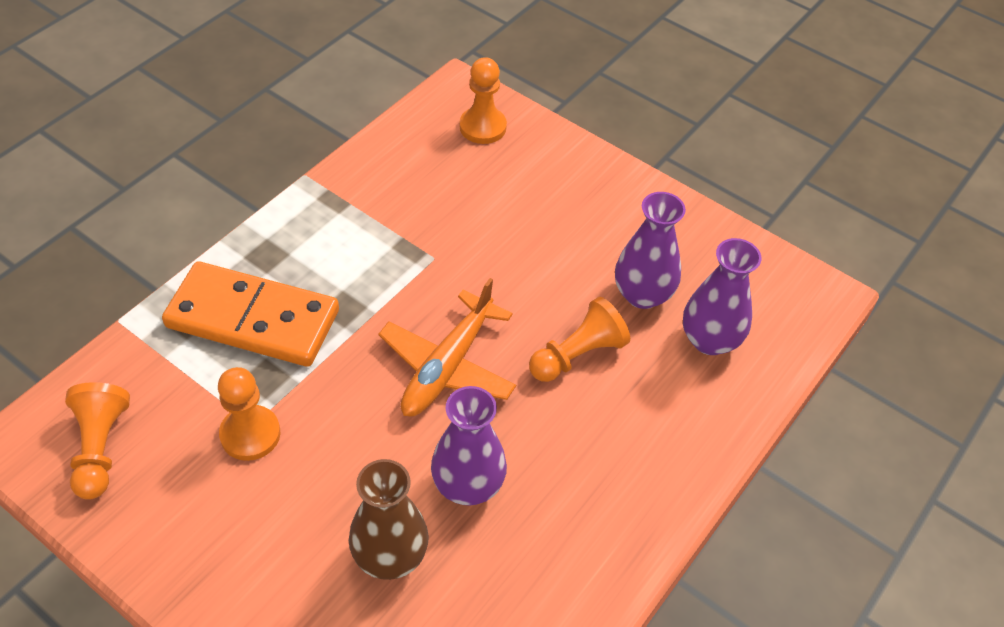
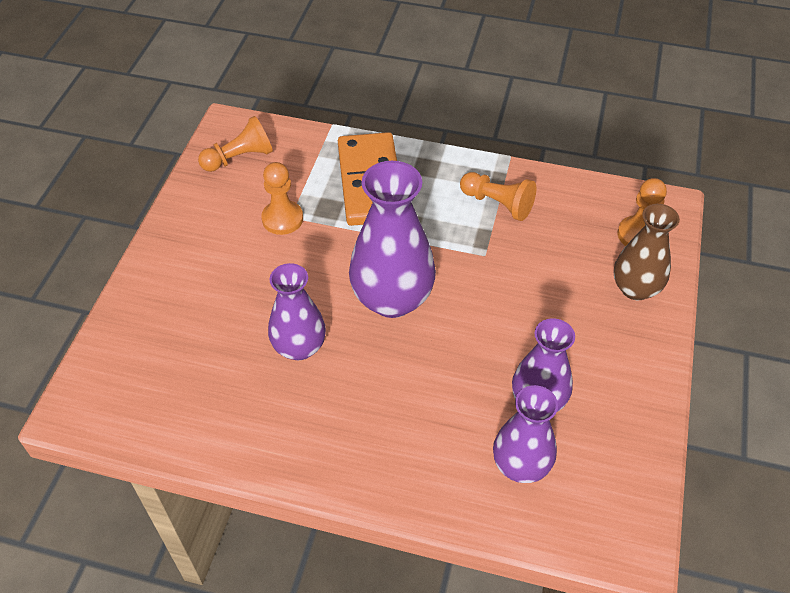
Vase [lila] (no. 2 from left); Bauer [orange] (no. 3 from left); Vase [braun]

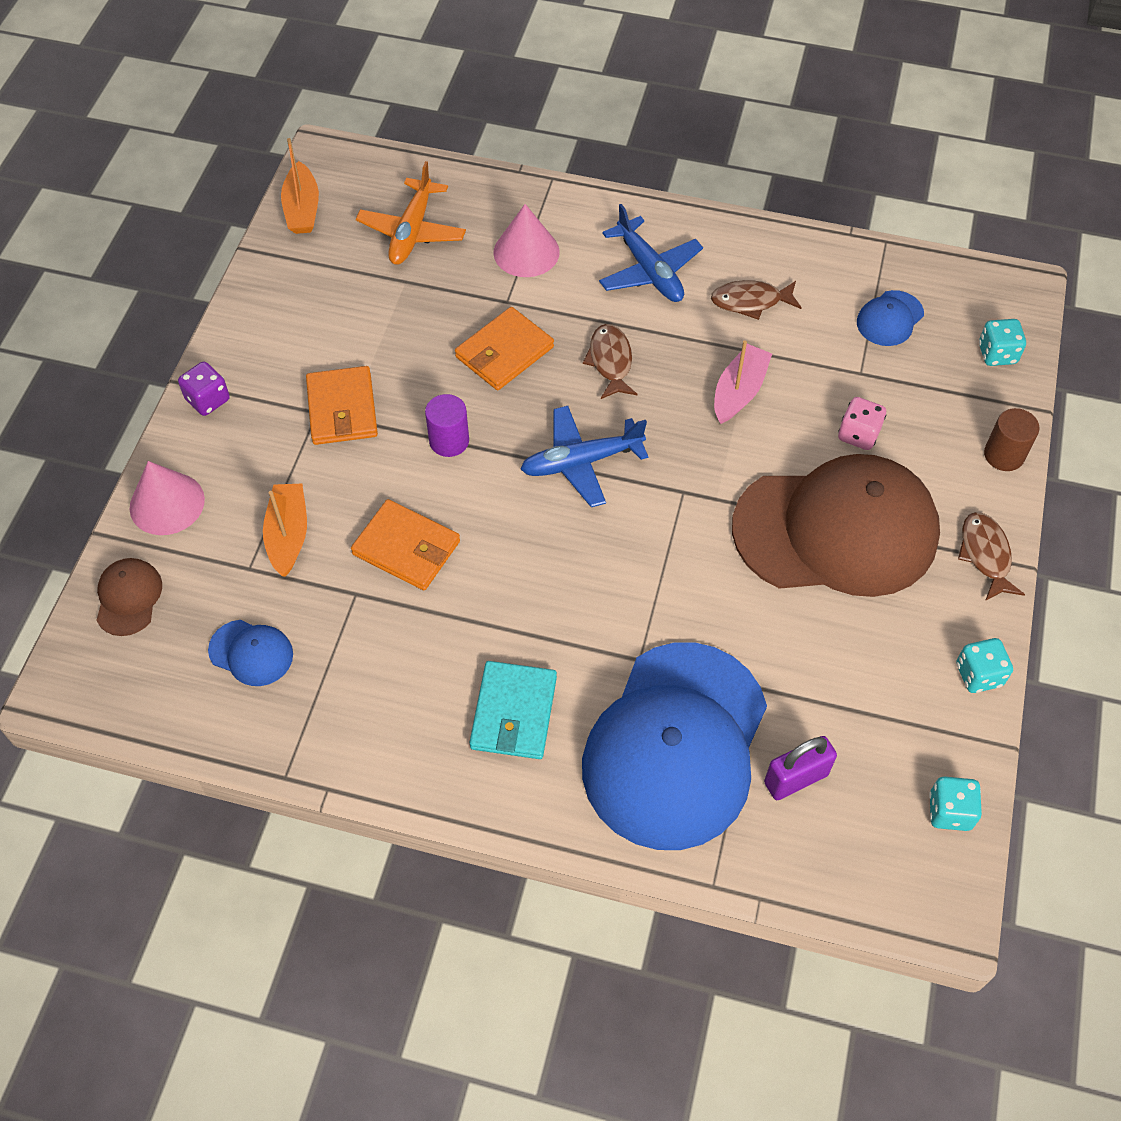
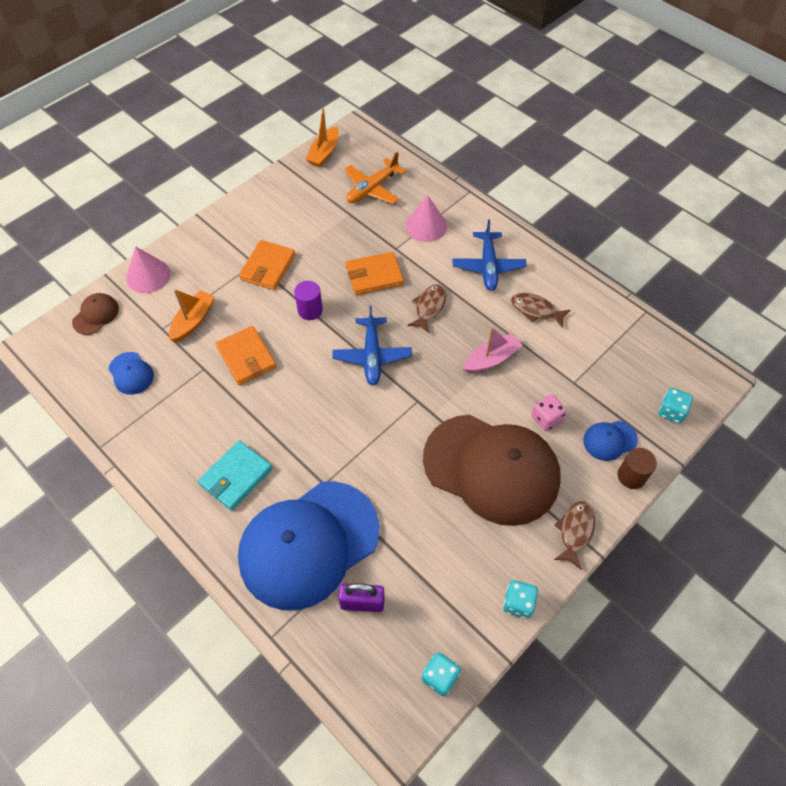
Flugzeug [blau] (no. 1 from left); Kappe [blau] (no. 3 from left); Spielwürfel [lila]

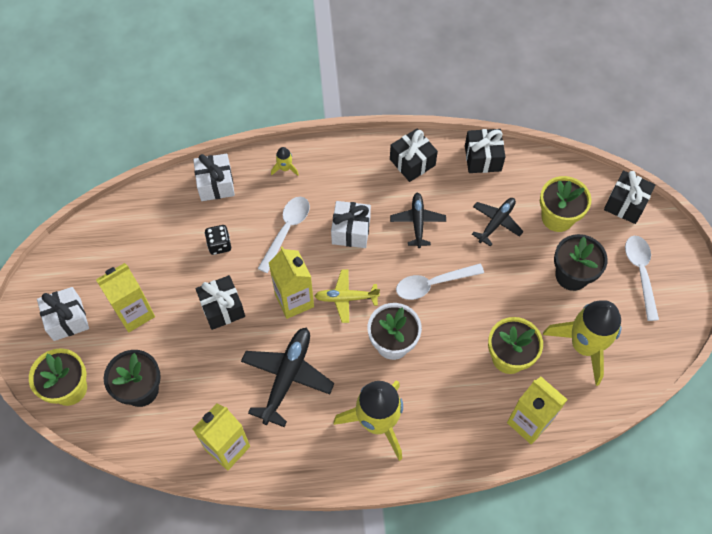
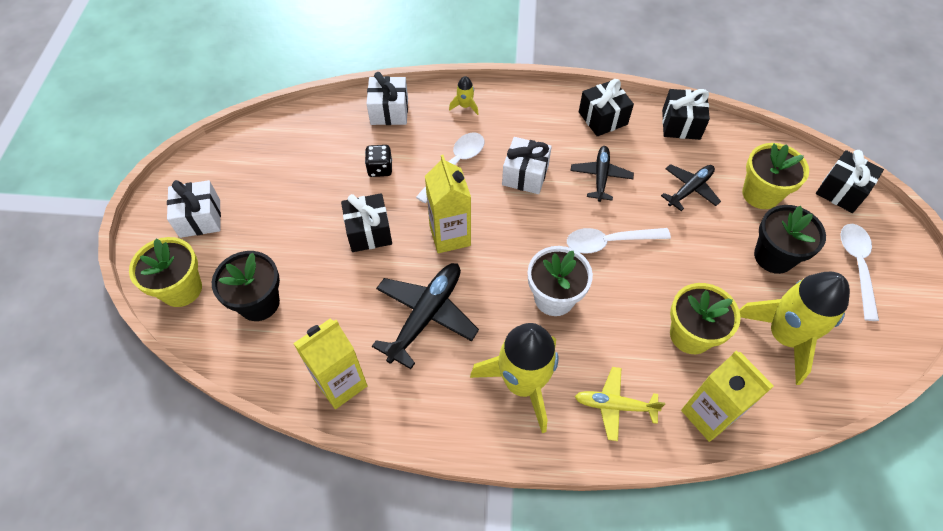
Flugzeug [gelb]; Getränkekarton [gelb] (no. 1 from left in the first image)

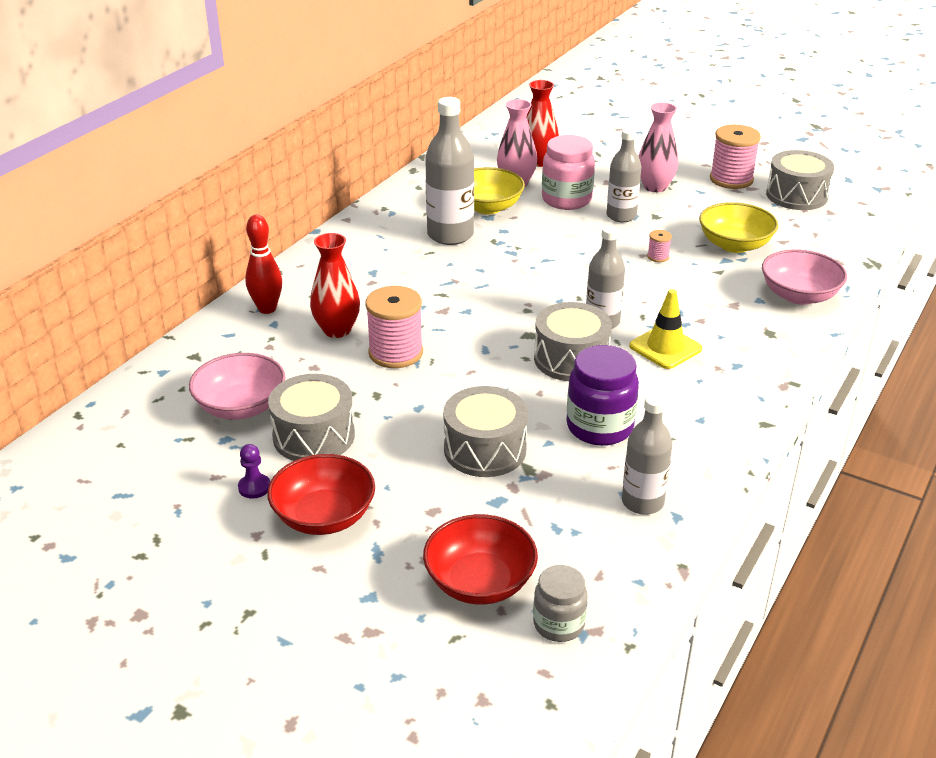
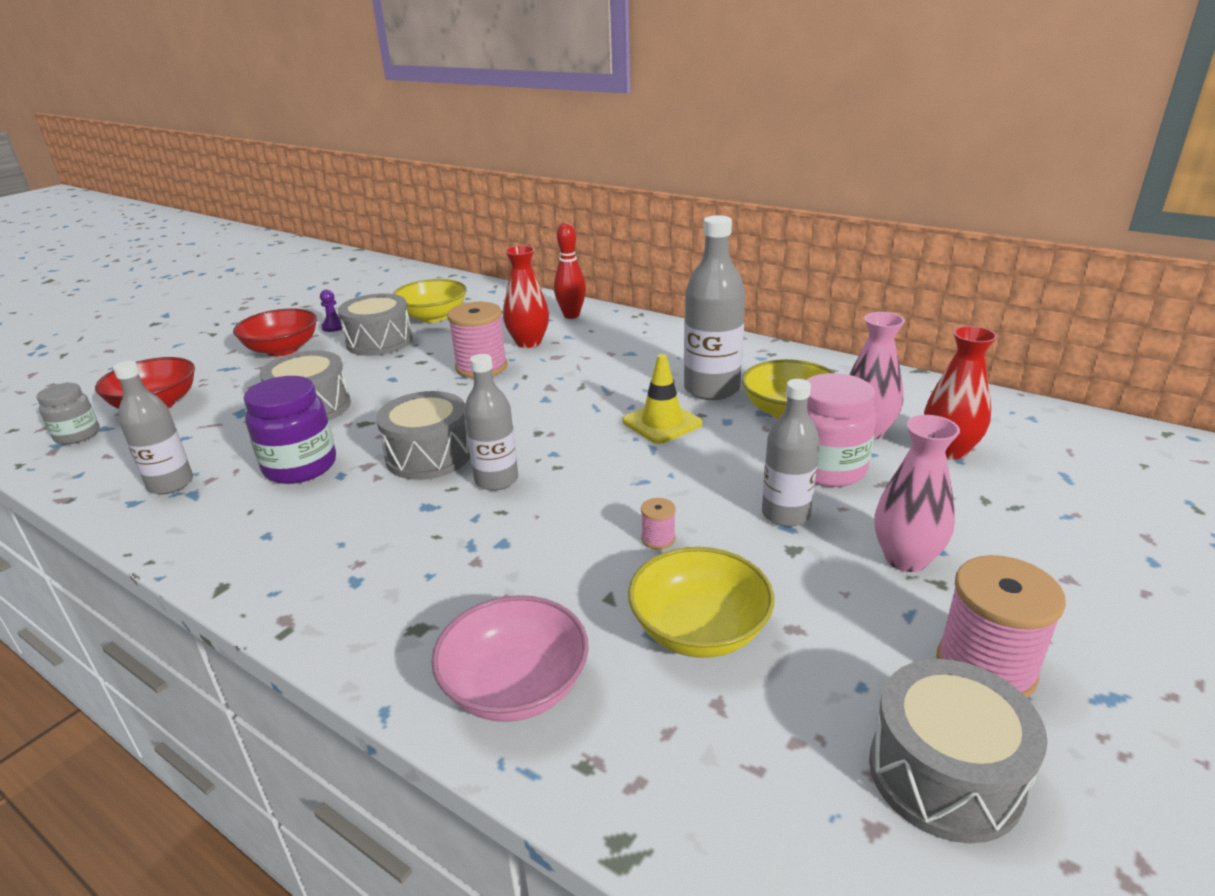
Schüssel [gelb] (no. 1 from left); Leitkegel [gelb]

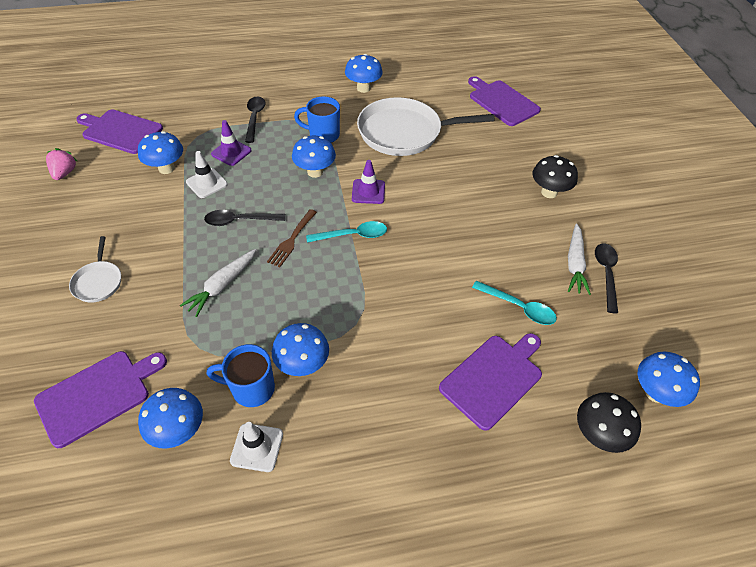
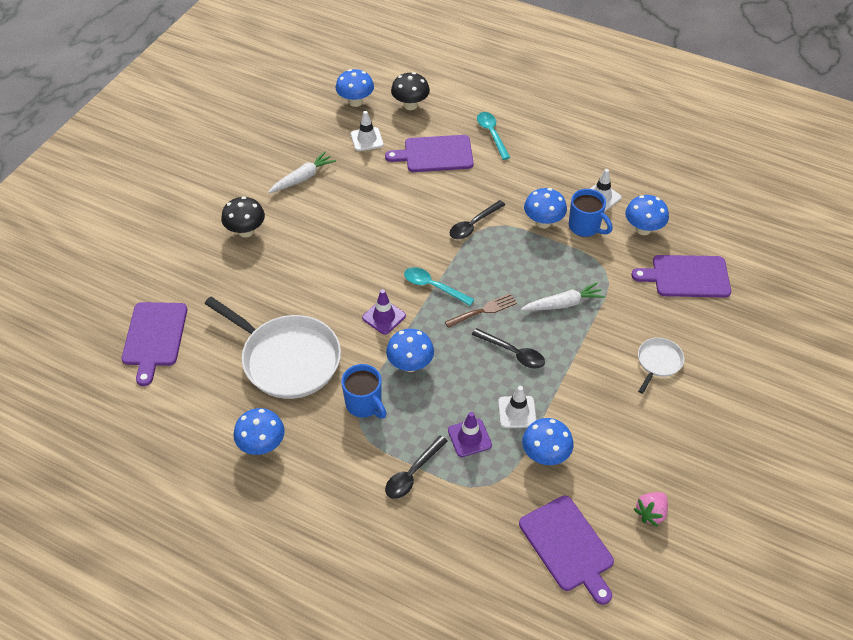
Leitkegel [weiß] (no. 1 from left); Löffel [schwarz] (no. 2 from left); Löffel [türkis] (no. 2 from left)

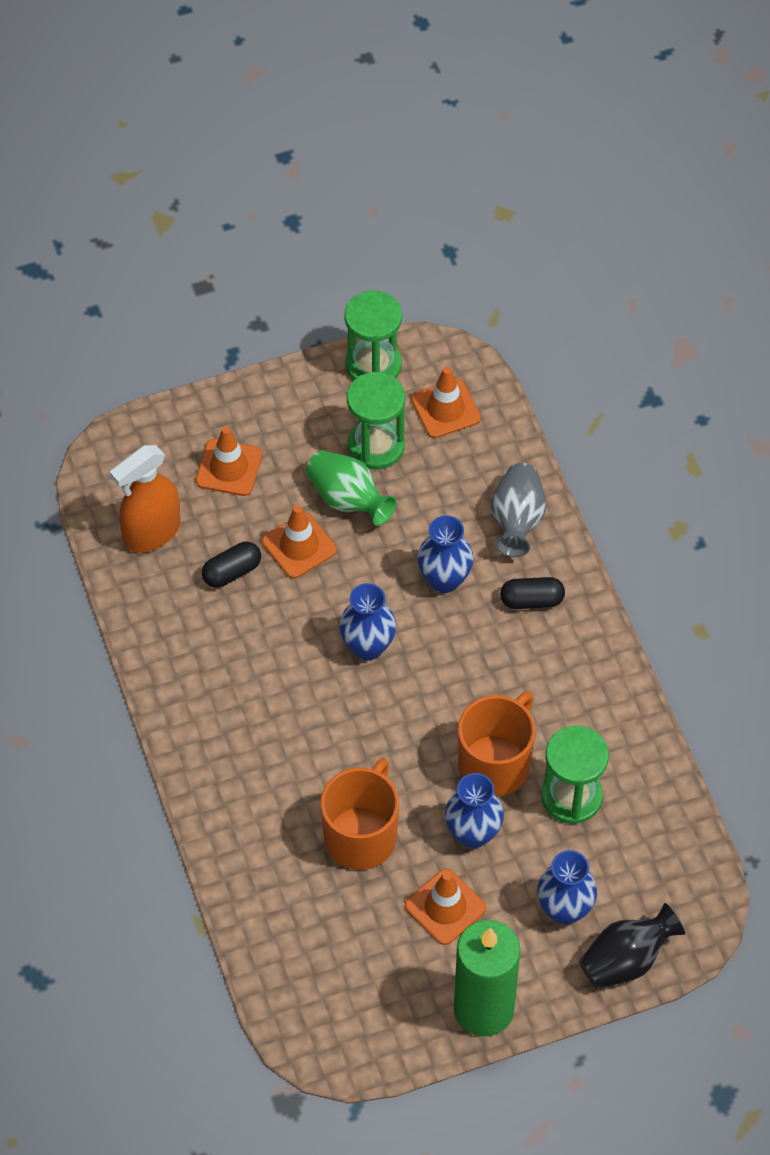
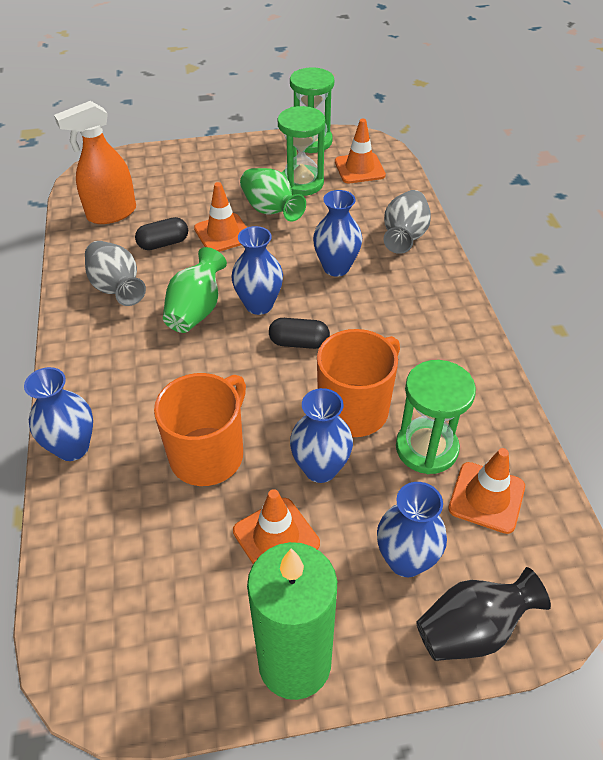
Vase [blau] (no. 1 from left); Vase [grau] (no. 1 from left); Vase [grün] (no. 1 from left); Kapsel [schwarz] (no. 2 from left); Leitkegel [orange] (no. 4 from left)

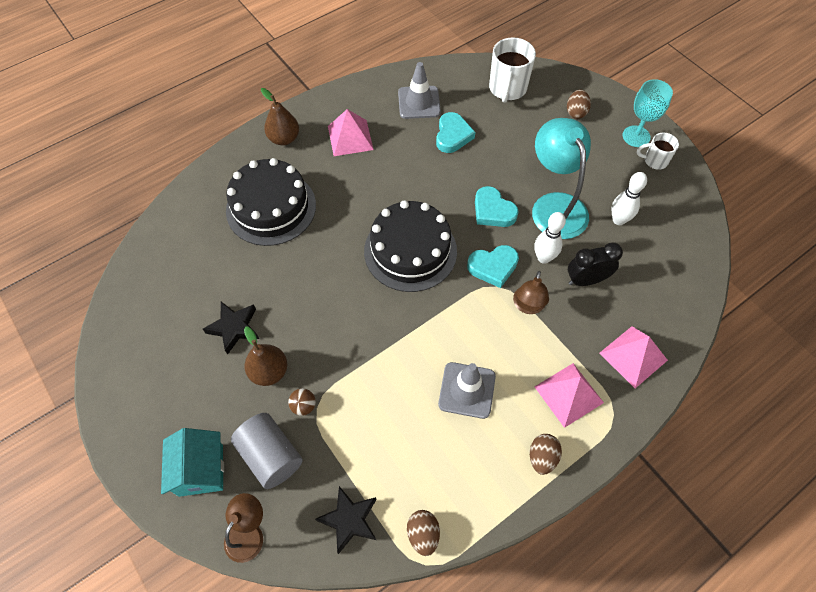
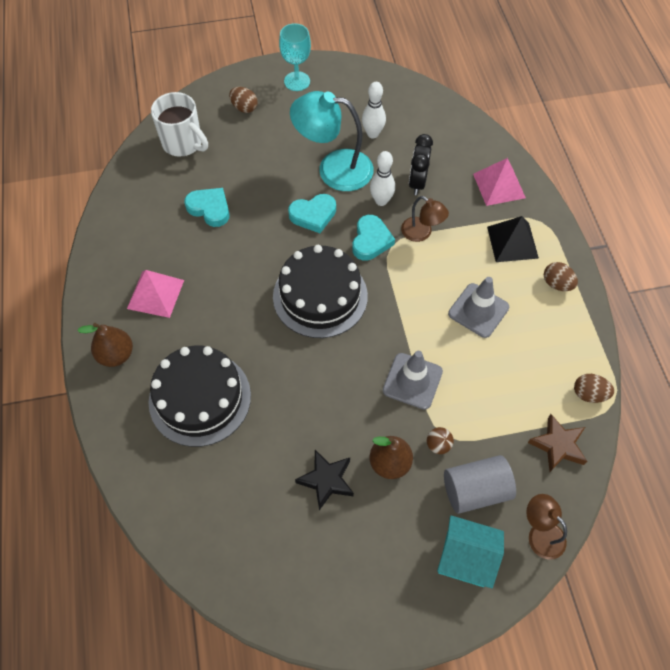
Leitkegel [grau] (no. 1 from left); Pyramide [schwarz]; Stern [braun]; Tasse [weiß] (no. 2 from left in the first image)

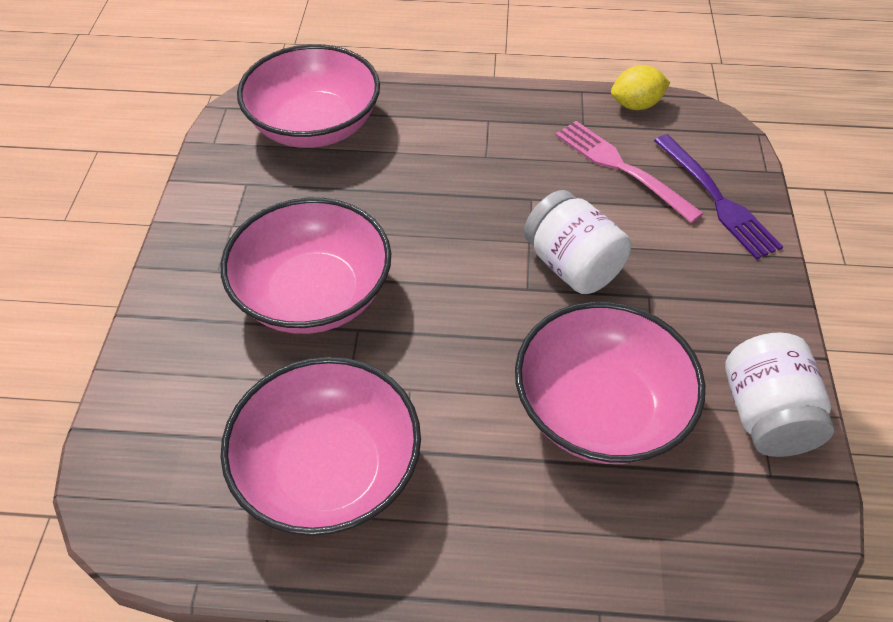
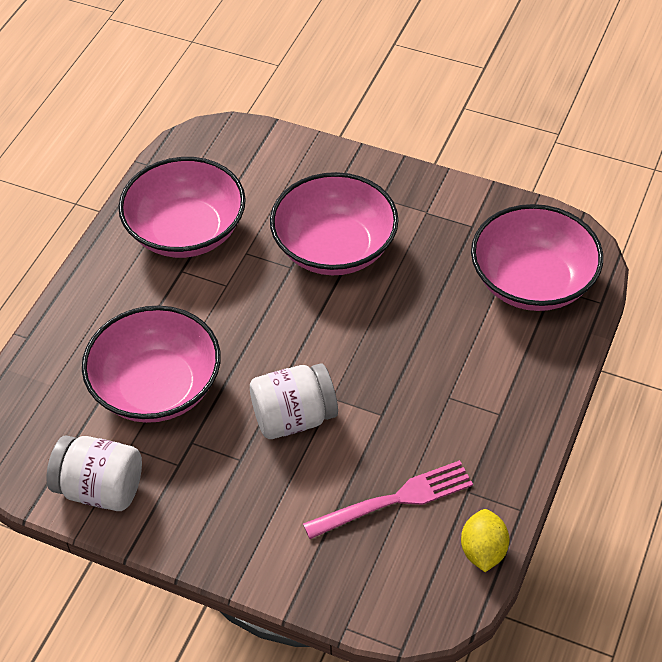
Gabel [lila]

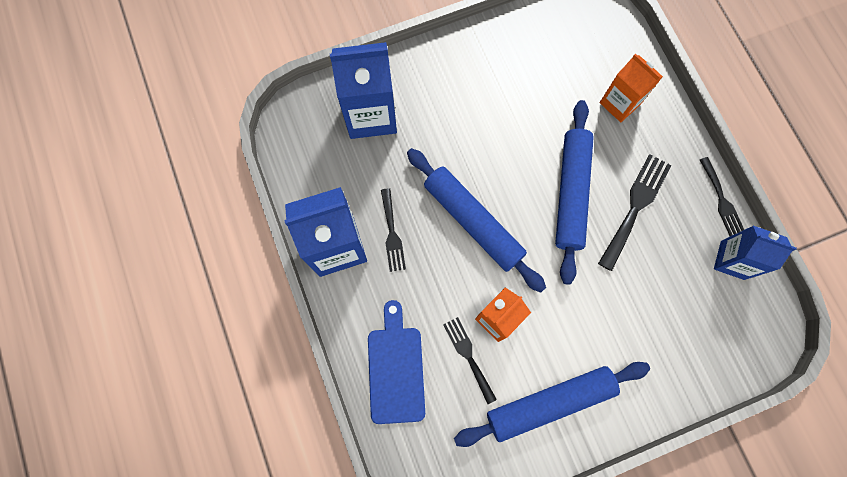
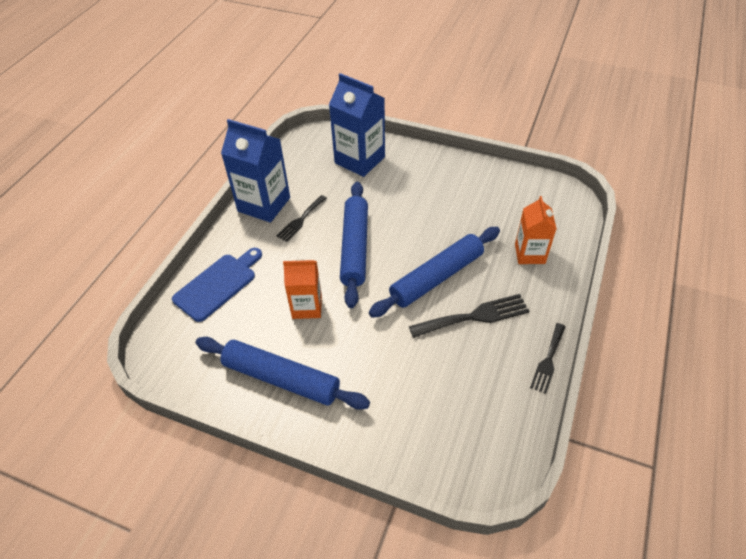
Gabel [schwarz] (no. 2 from left in the first image); Getränkekarton [blau] (no. 3 from left in the first image)

